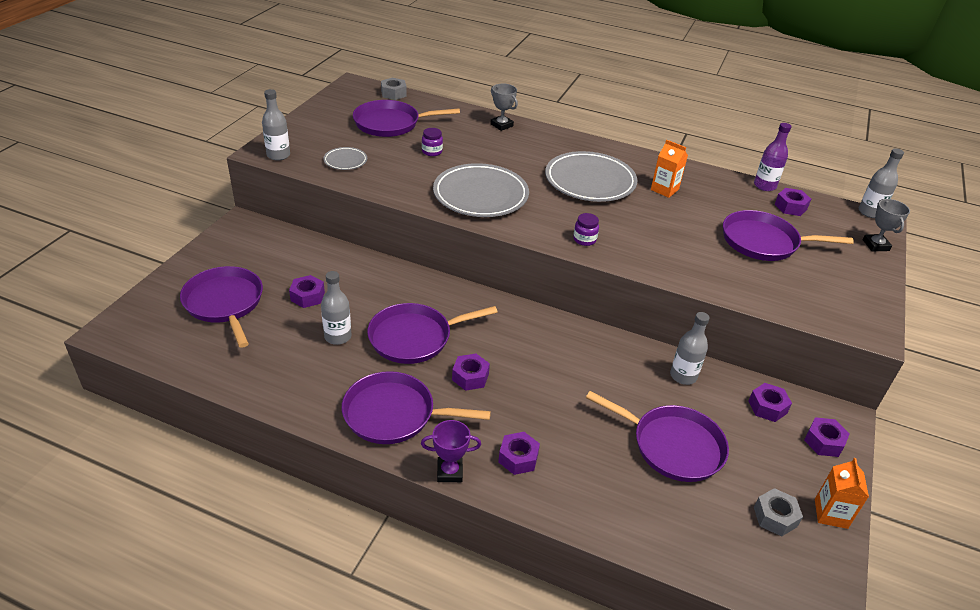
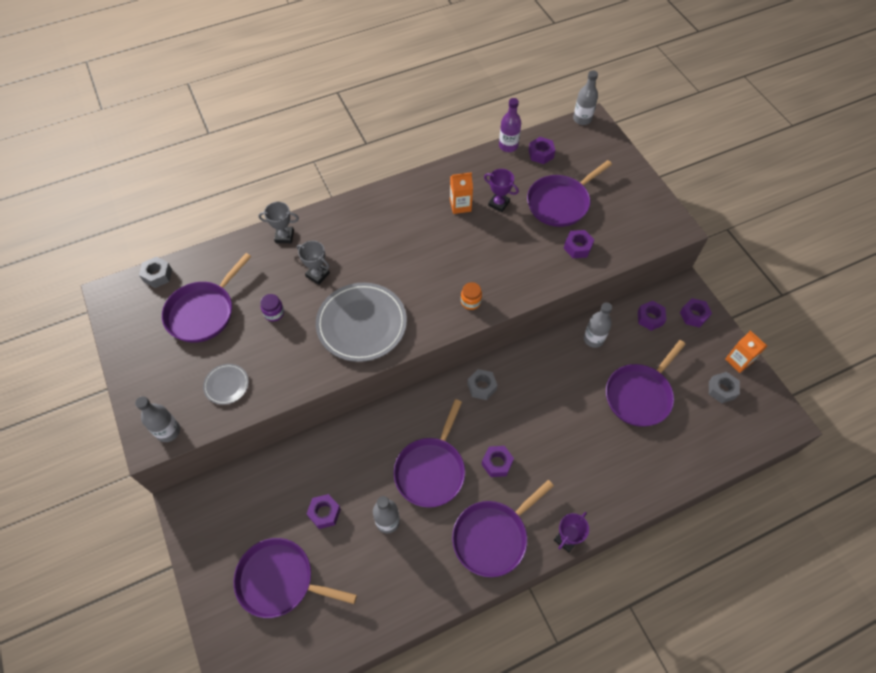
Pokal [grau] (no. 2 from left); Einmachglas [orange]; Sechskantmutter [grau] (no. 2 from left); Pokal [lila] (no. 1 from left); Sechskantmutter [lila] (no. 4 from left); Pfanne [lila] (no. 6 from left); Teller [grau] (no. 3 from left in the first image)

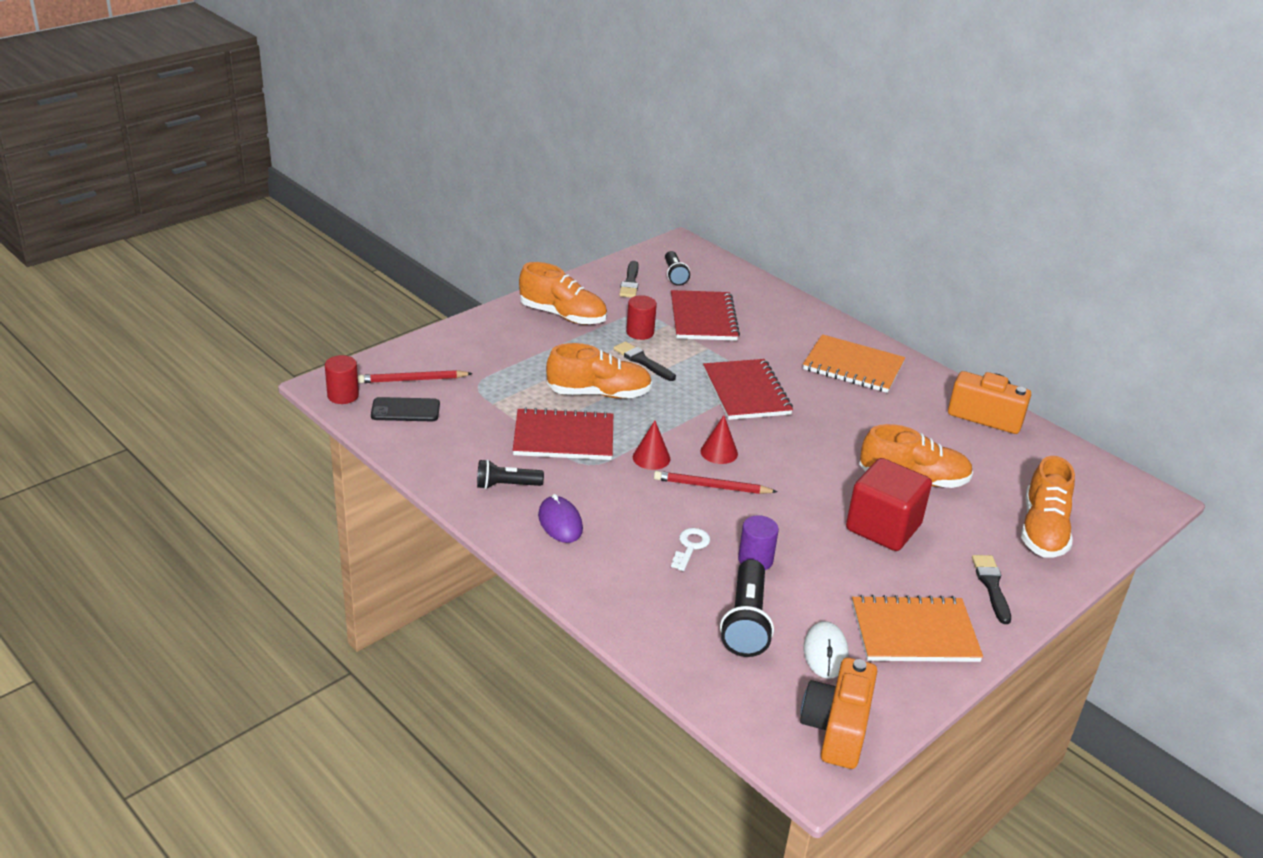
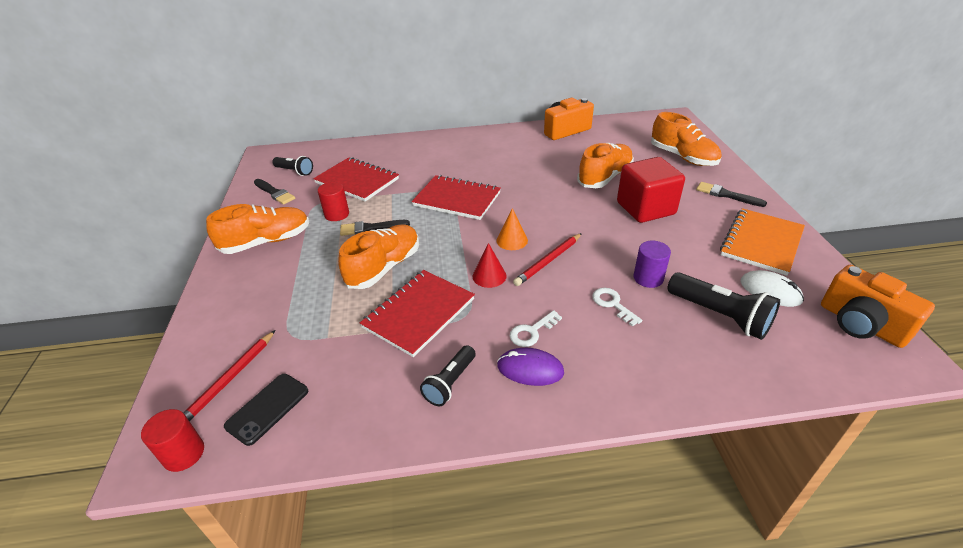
Kegel [orange]; Schlüssel [weiß] (no. 1 from left); Notizbuch [orange] (no. 1 from left in the first image)

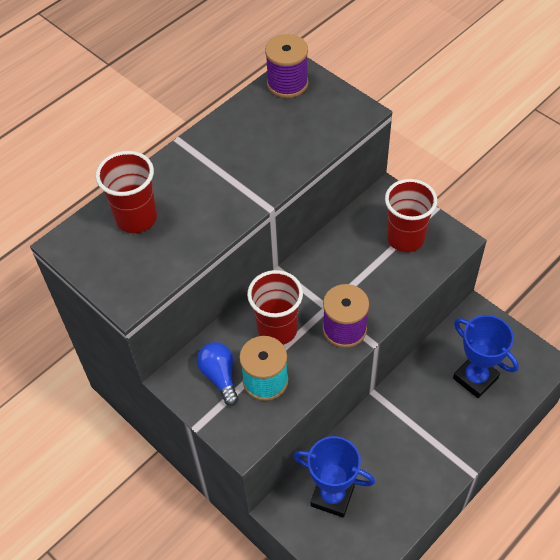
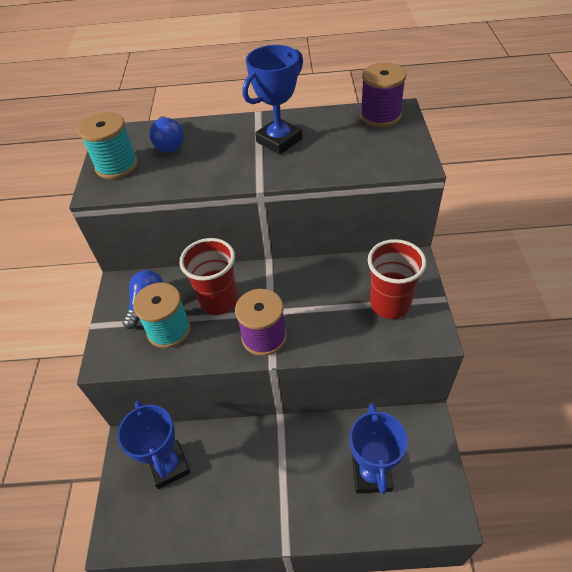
Garnrolle [türkis] (no. 1 from left); Glühbirne [blau] (no. 2 from left); Pokal [blau] (no. 2 from left)

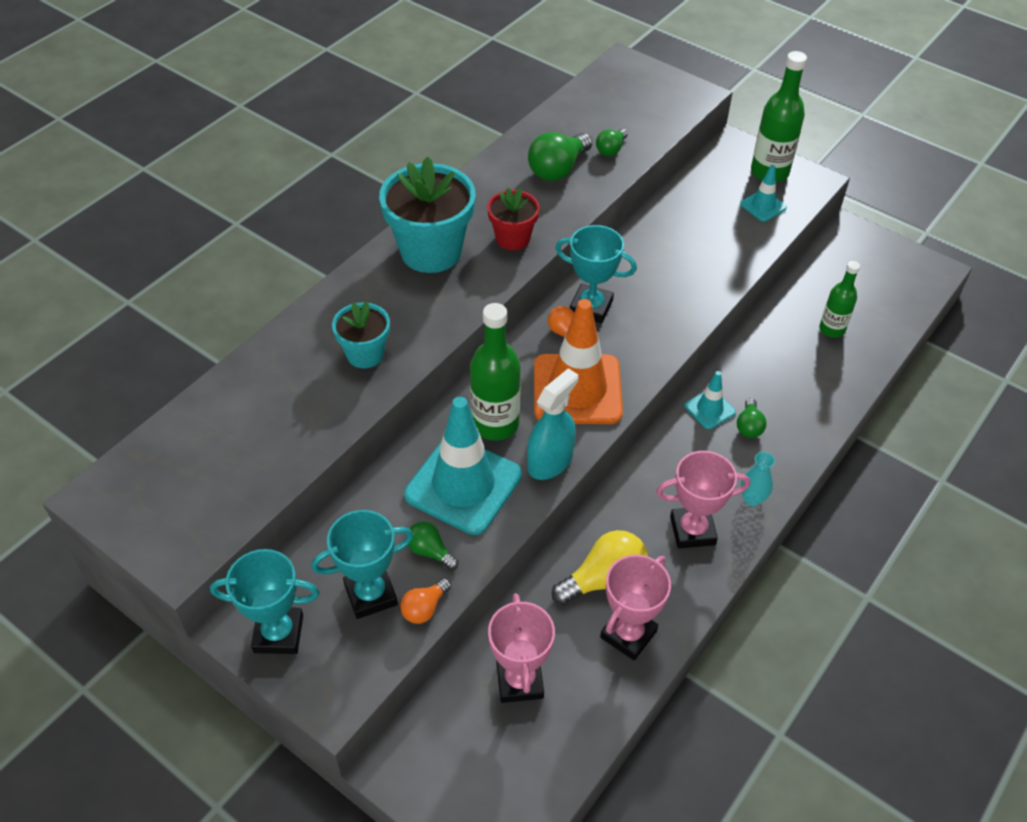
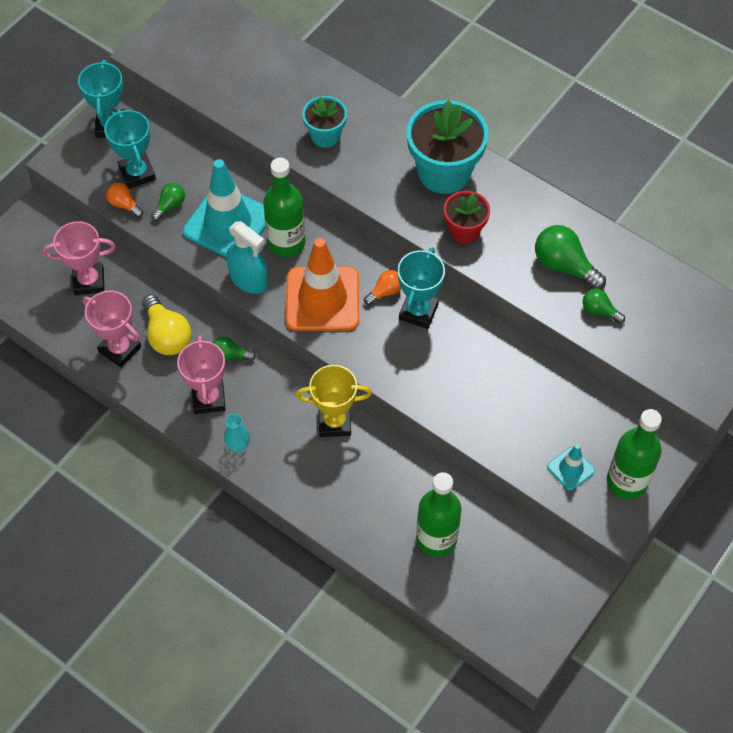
Glühbirne [grün] (no. 2 from left); Pokal [gelb]; Flasche [grün] (no. 2 from left)

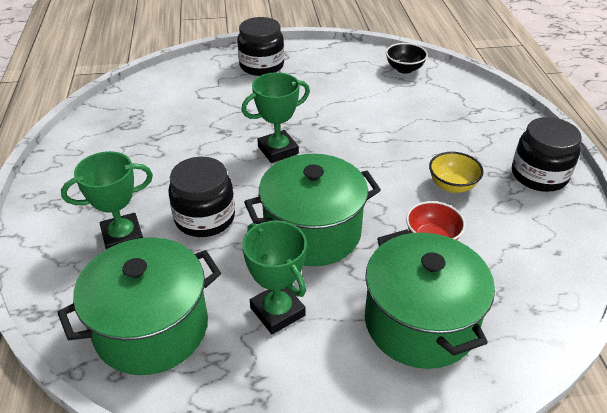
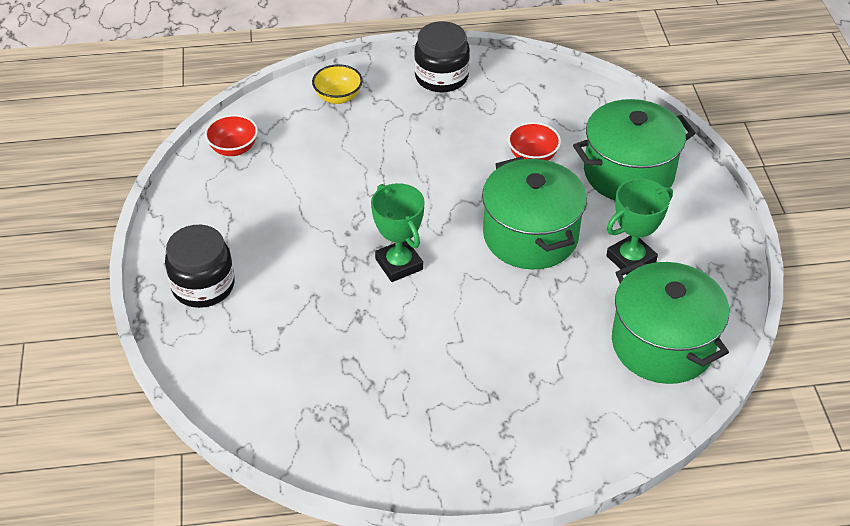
Schüssel [rot] (no. 1 from left); Schüssel [gelb]; Pokal [grün] (no. 1 from left in the first image); Einmachglas [schwarz] (no. 1 from left in the first image)

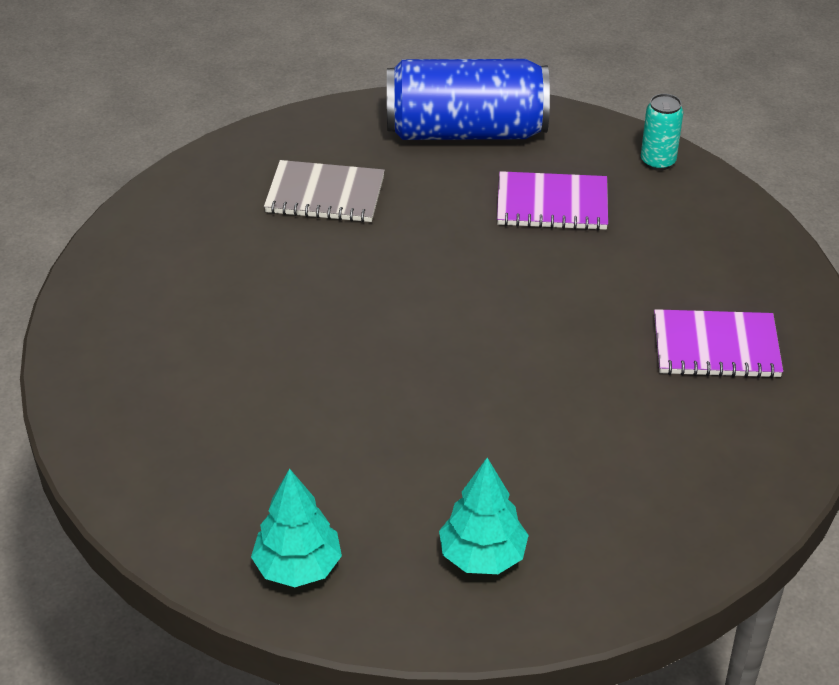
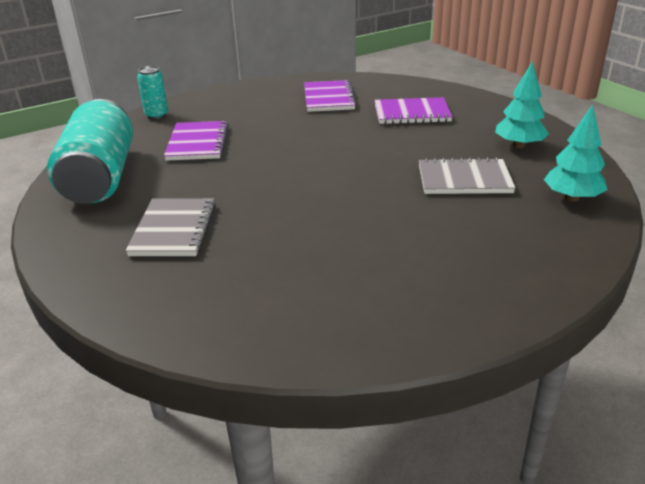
Dose [türkis] (no. 1 from left); Notizbuch [lila] (no. 3 from left); Notizbuch [grau] (no. 2 from left)

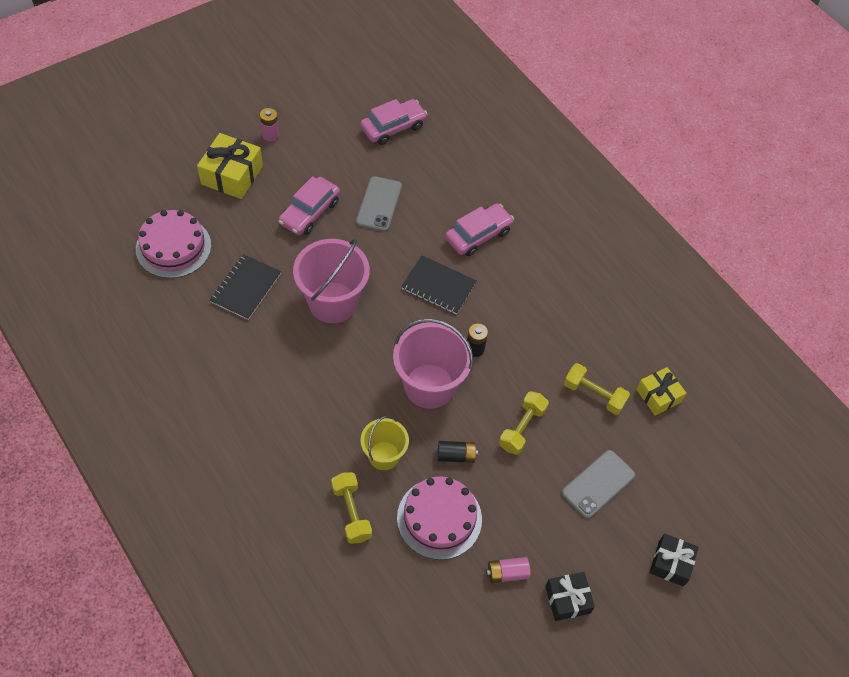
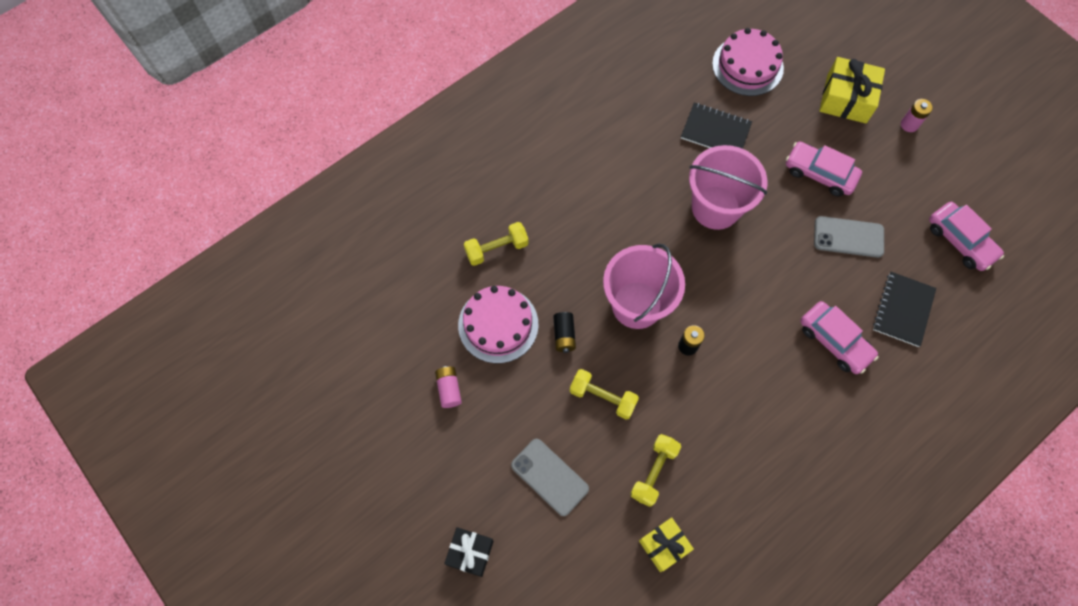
Notizbuch [schwarz] (no. 2 from left); Eimer [gelb]; Geschenk [schwarz] (no. 1 from left in the first image)

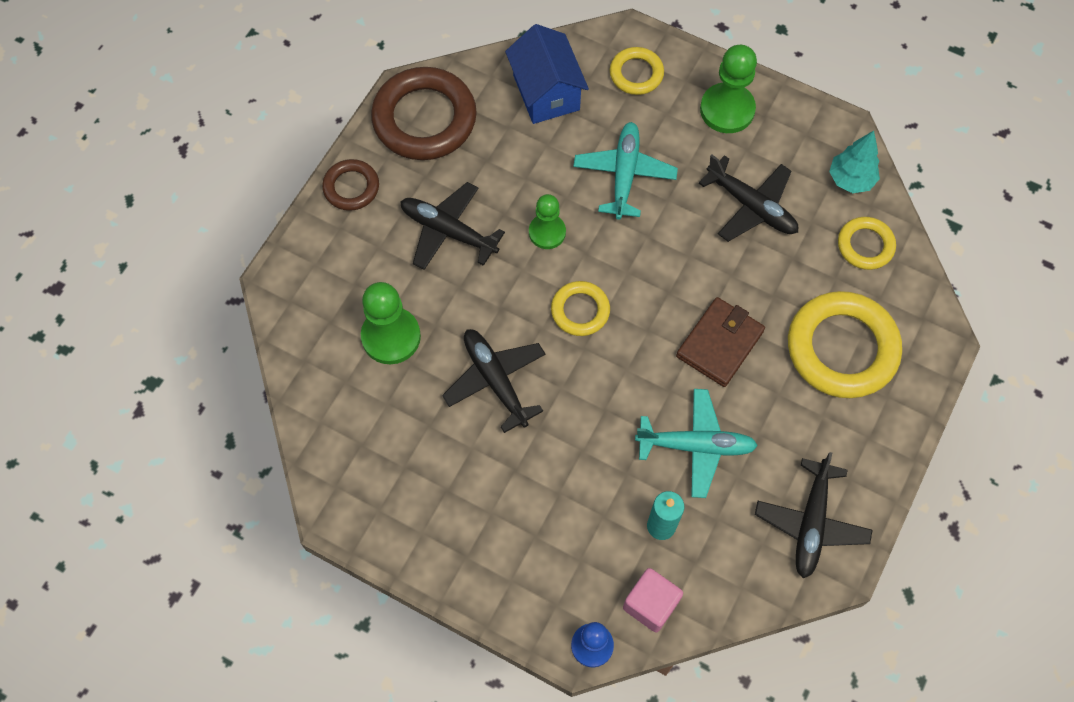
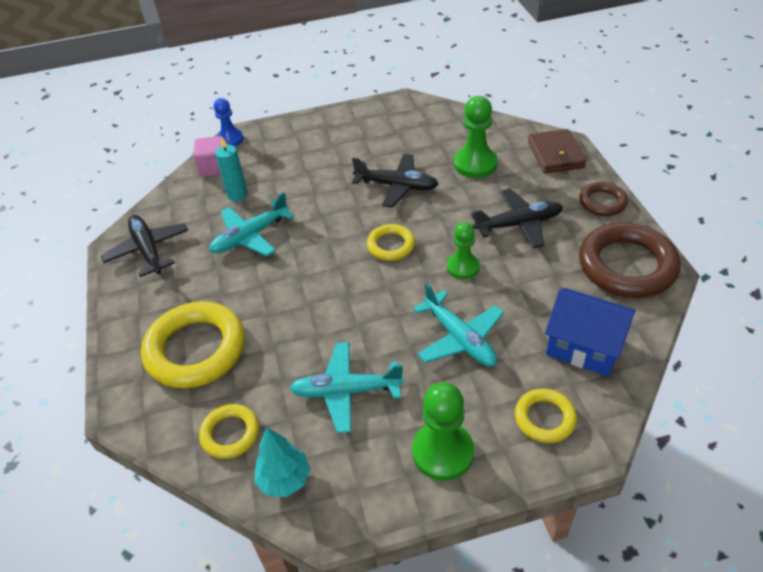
Flugzeug [türkis] (no. 2 from left); Geldbörse [braun]

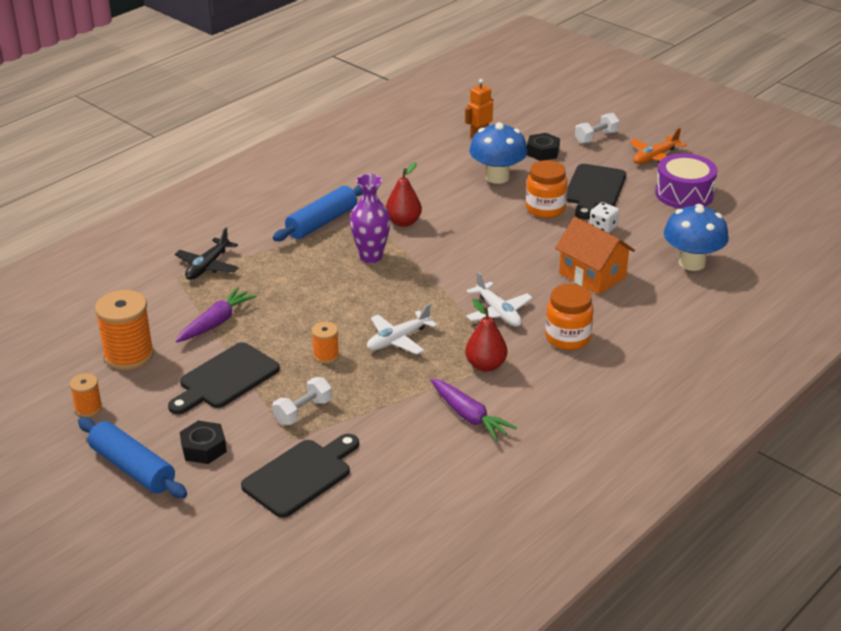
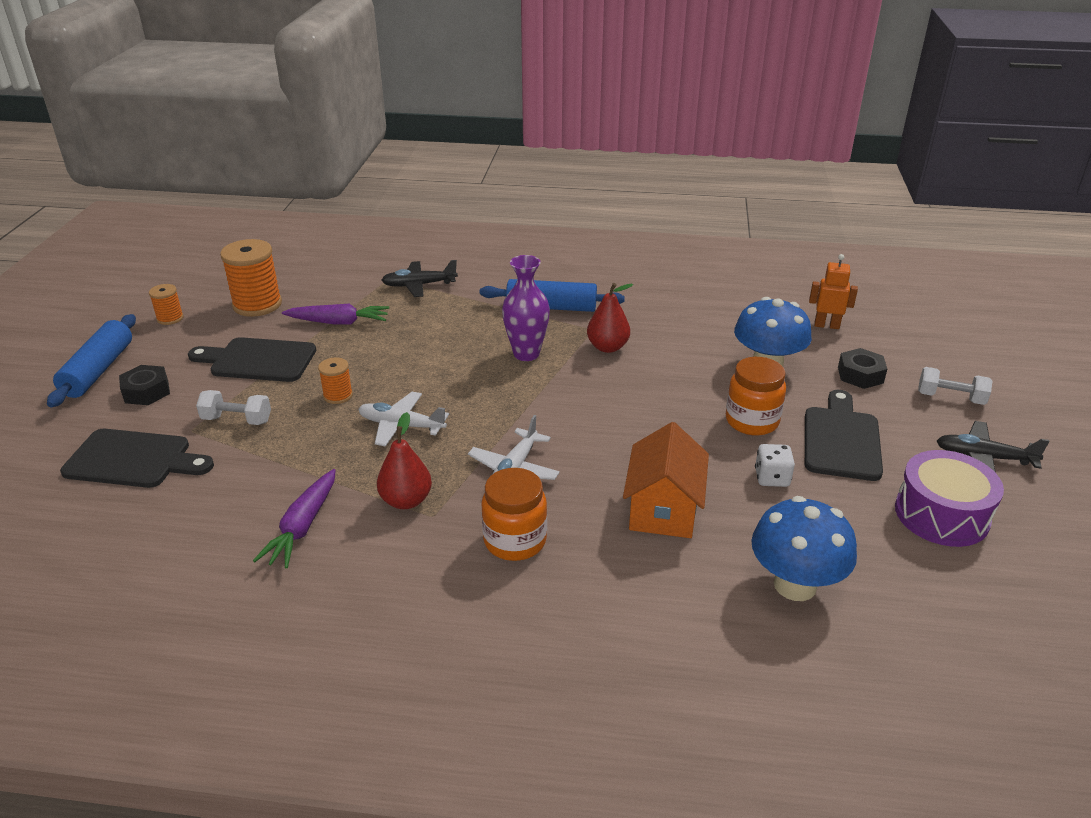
Schneidebrett [schwarz] (no. 3 from left); Flugzeug [schwarz] (no. 2 from left)

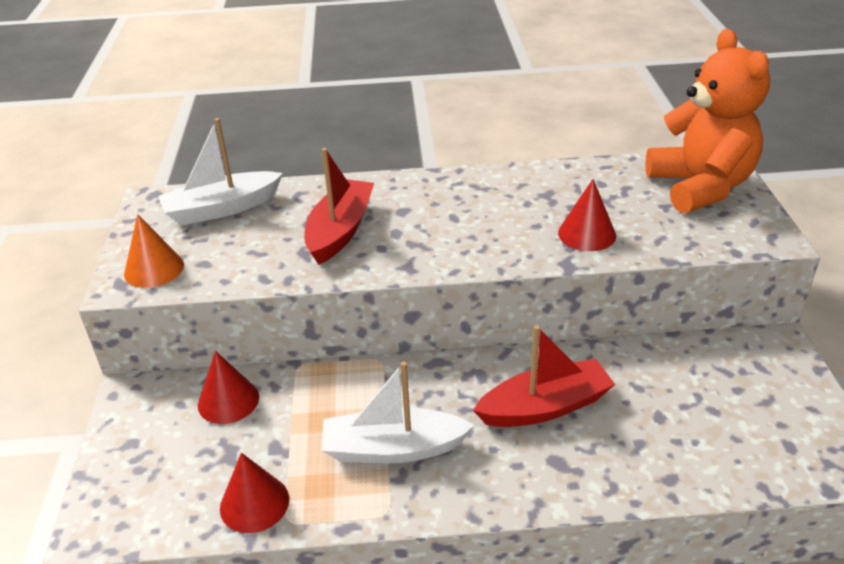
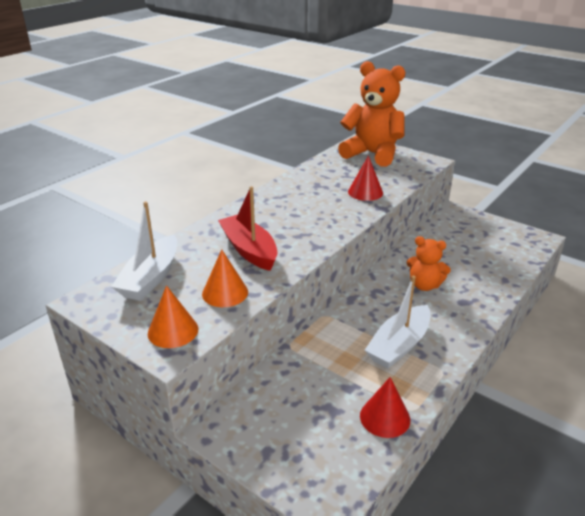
Kegel [orange] (no. 2 from left); Teddybär [orange] (no. 2 from left); Kegel [rot] (no. 1 from left in the first image)

